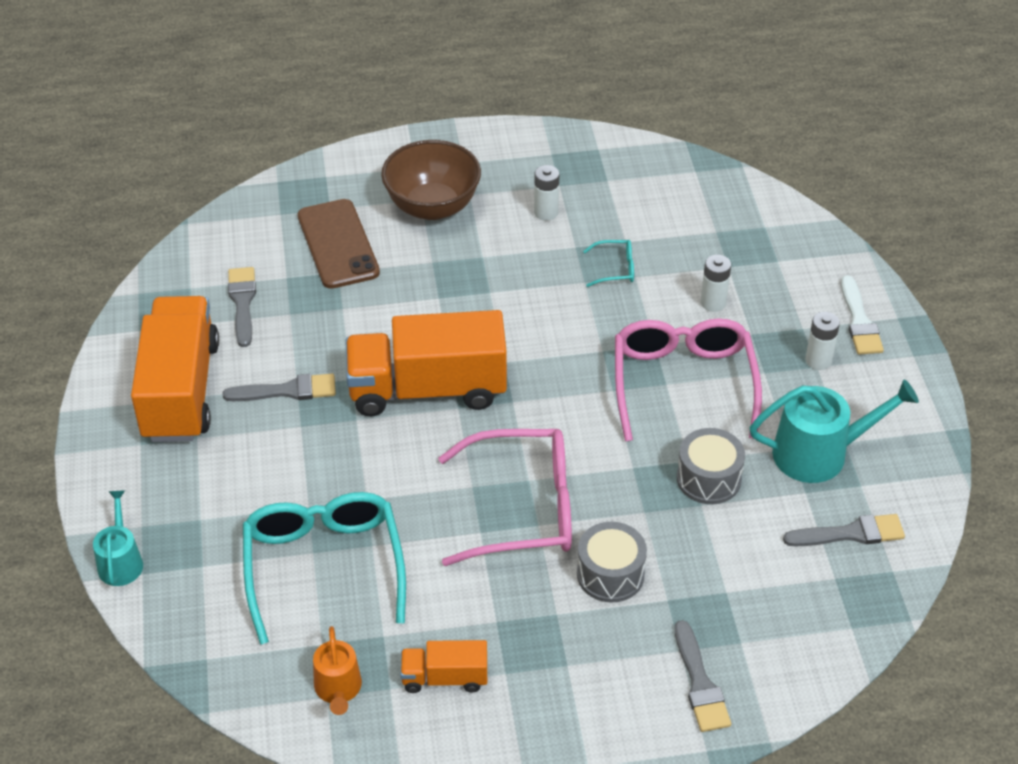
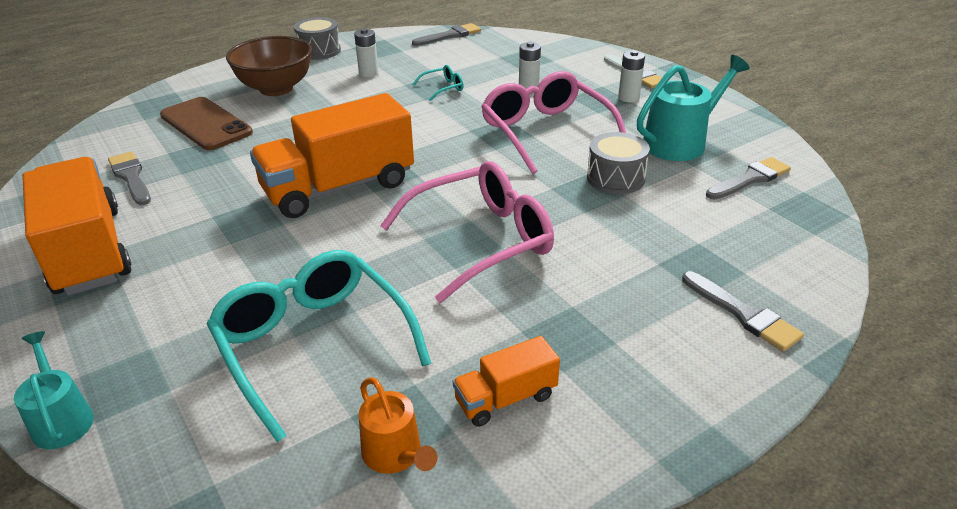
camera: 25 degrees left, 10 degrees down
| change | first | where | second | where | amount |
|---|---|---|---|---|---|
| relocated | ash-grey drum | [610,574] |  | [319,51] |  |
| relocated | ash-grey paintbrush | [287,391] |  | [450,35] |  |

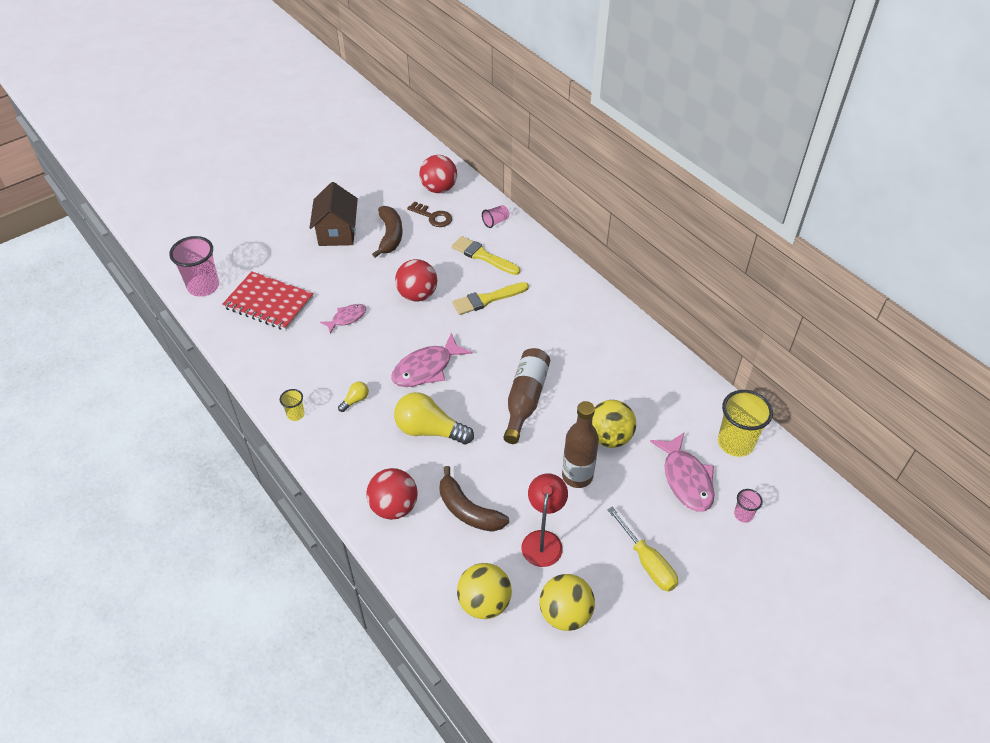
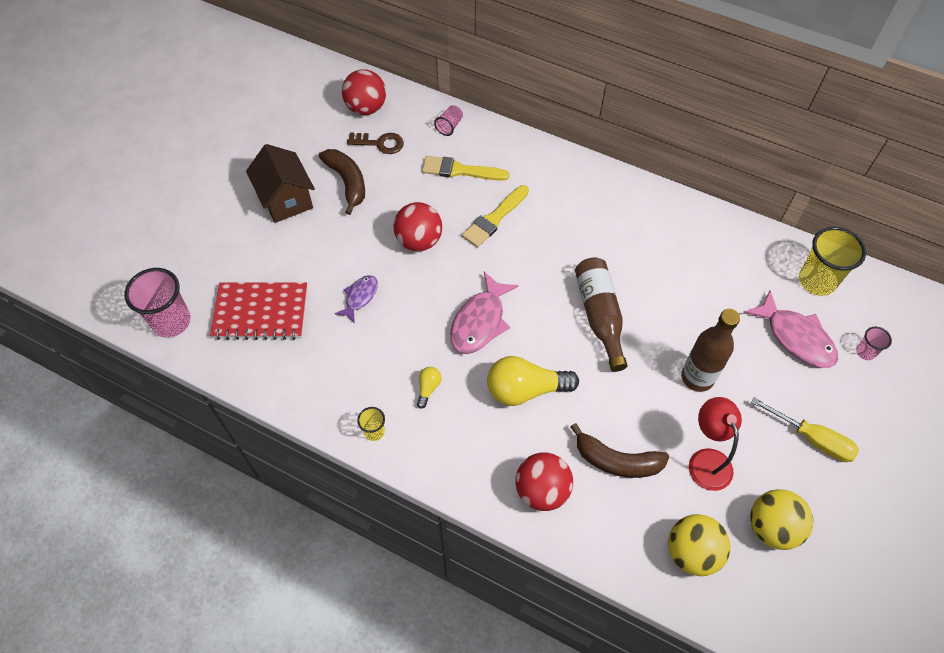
camera: 25 degrees left, 10 degrees up
| change | first | where | second | where | amount |
|---|---|---|---|---|---|
| colour | rose-pink toy fish | [347,318] | violet toy fish | [360,297] |  |
| missing | golden ball | [609,437] |  |  |  |

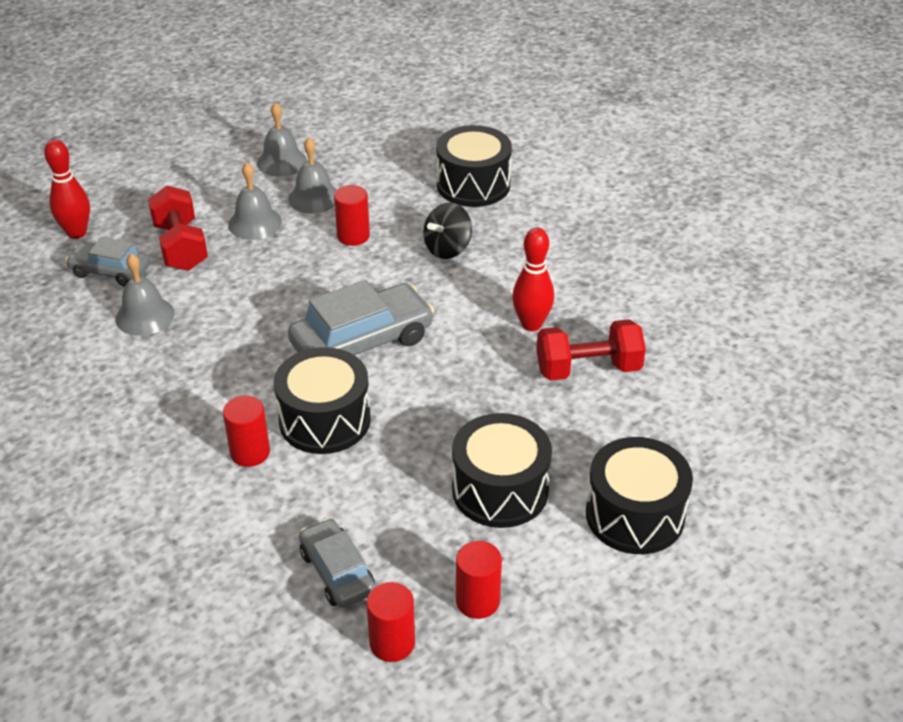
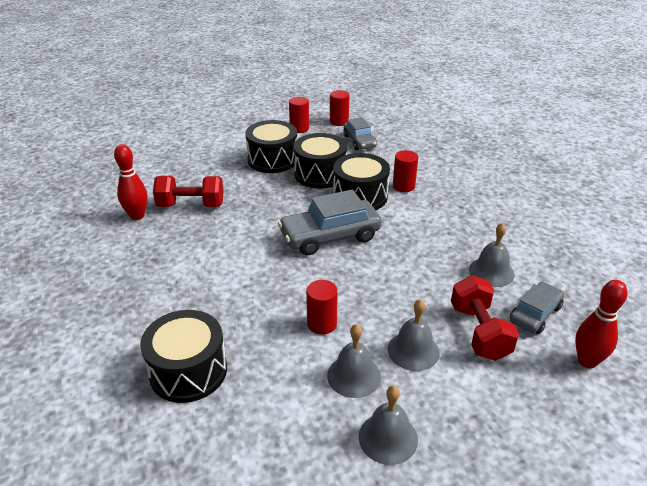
camera: 170 degrees left, 5 degrees down
| change | first | where | second | where | amount |
|---|---|---|---|---|---|
| relocated | scarlet bowling pin | [531,324] |  | [137,216] |  |
| relocated | jet-black drum | [635,515] |  | [320,174] |  |
| spun | ash-grey toy car | [110,271] |  | [535,314] | 75 degrees counterclockwise |
| missing | jet-black toy top | [447,249] |  |  |  |

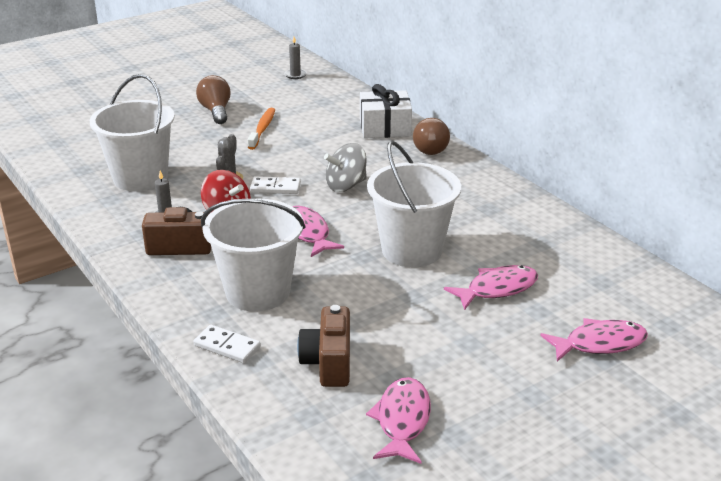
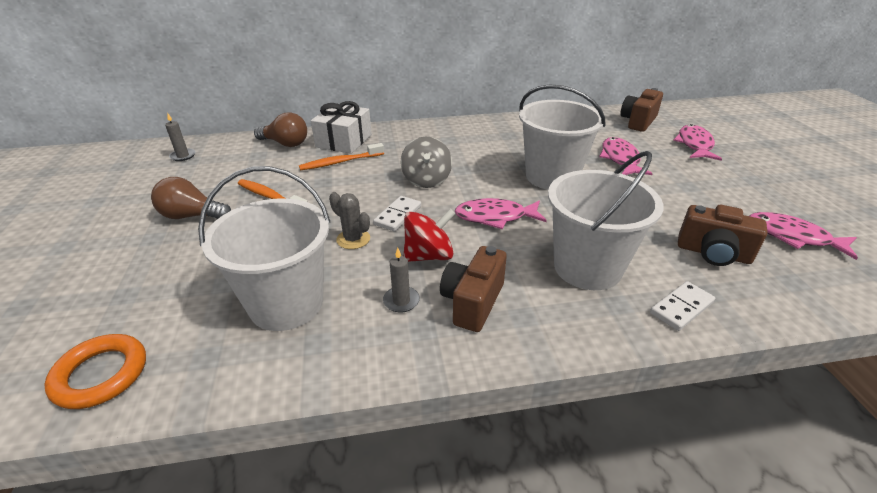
camera: 65 degrees left, 5 degrees up
| change | first | where | second | where | amount |
|---|---|---|---|---|---|
| appeared |  |  | bright orange torus | [101,375] |  |
| relocated | brown light bulb | [429,148] |  | [285,144] |  |
| appeared |  |  | bright orange toothbrush | [340,162] |  |
| appeared |  |  | brown camera | [638,122] |  |

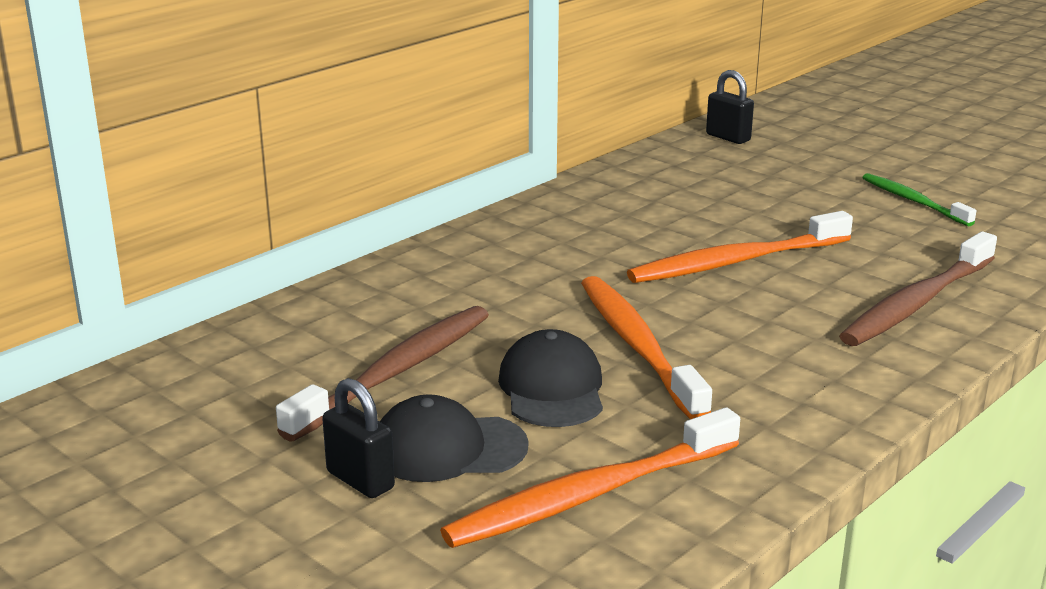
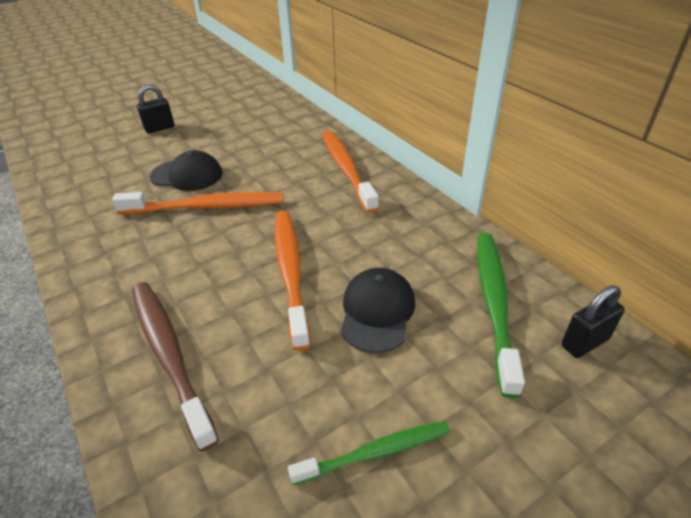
camera: 105 degrees right, 15 degrees up
| change | first | where | second | where | amount |
|---|---|---|---|---|---|
| relocated | bright orange toothbrush | [590,495] |  | [346,169] |  |
| relocated | jet-black baseball cap | [448,448] |  | [377,312] |  |
| appeared |  |  | green toothbrush | [494,303] |  |
| missing | brown toothbrush | [396,372] |  |  |  |

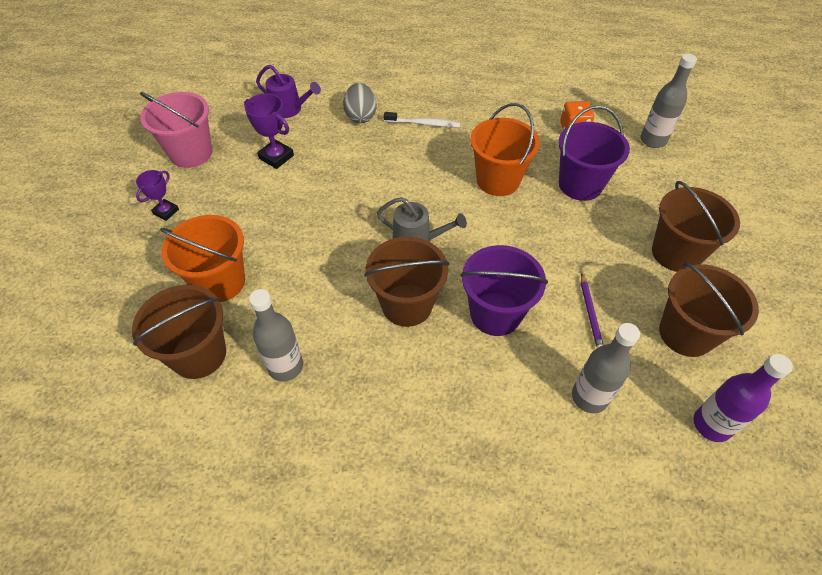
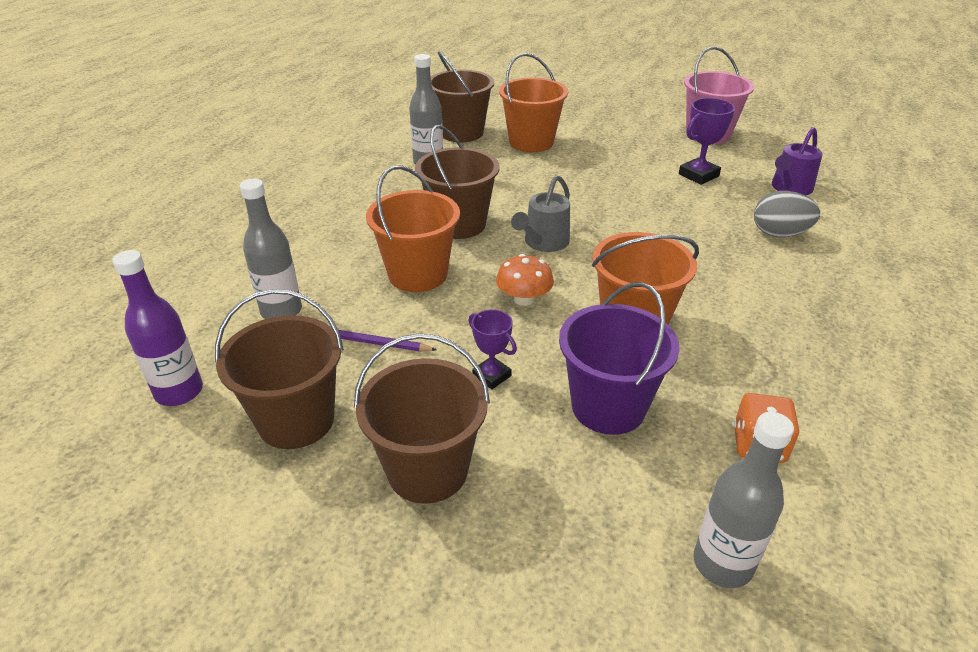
camera: 105 degrees right, 15 degrees down
| change | first | where | second | where | amount |
|---|---|---|---|---|---|
| colour | violet bucket | [495,314] | bright orange bucket | [418,274] |  |
| relocated | violet prize cup | [166,212] |  | [491,376] |  |
| appeared |  |  | bright orange toadstool | [524,299] |  |
| missing | pure white toothbrush | [423,124] |  |  |  |

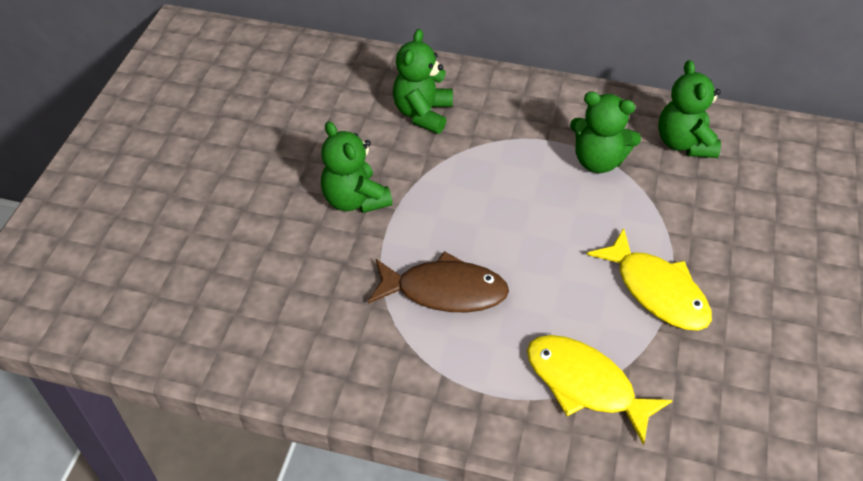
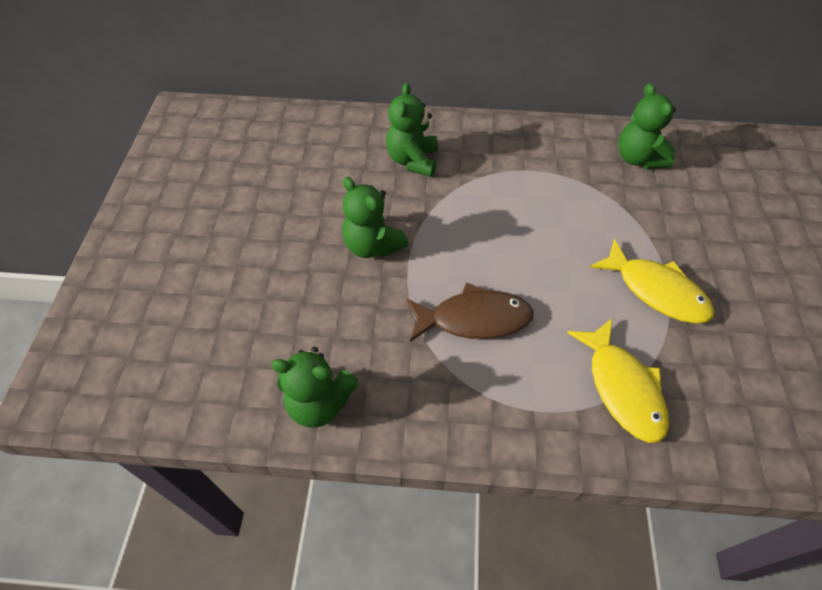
camera: 10 degrees left, 5 degrees up
| change | first | where | second | where | amount |
|---|---|---|---|---|---|
| relocated | green stuffed bear | [598,161] |  | [319,403] |  |
| spun | golden toy fish | [585,384] |  | [622,388] | 135 degrees counterclockwise |

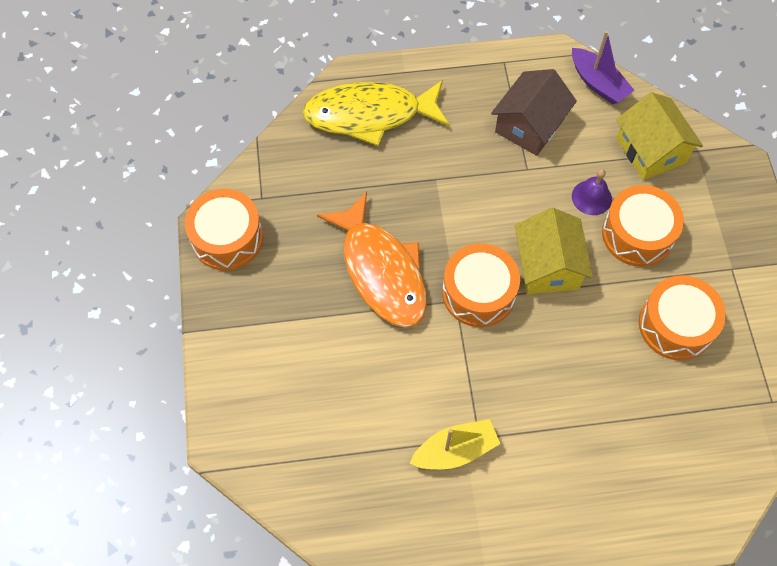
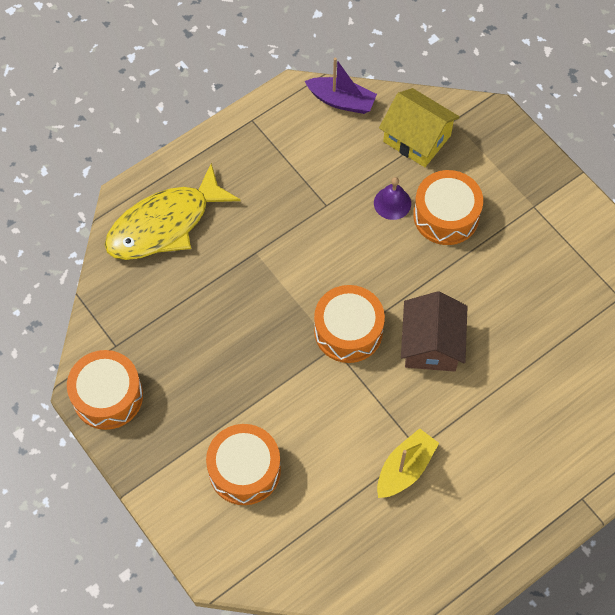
camera: 30 degrees left, 0 degrees up
| change | first | where | second | where | amount |
|---|---|---|---|---|---|
| relocated | bright orange drum | [676,325] |  | [244,470] |  |
| relocated | brown house | [529,125] |  | [431,344] |  |
| missing | bright orange toy fish | [381,271] |  |  |  |
| missing | golden house | [548,266] |  |  |  |

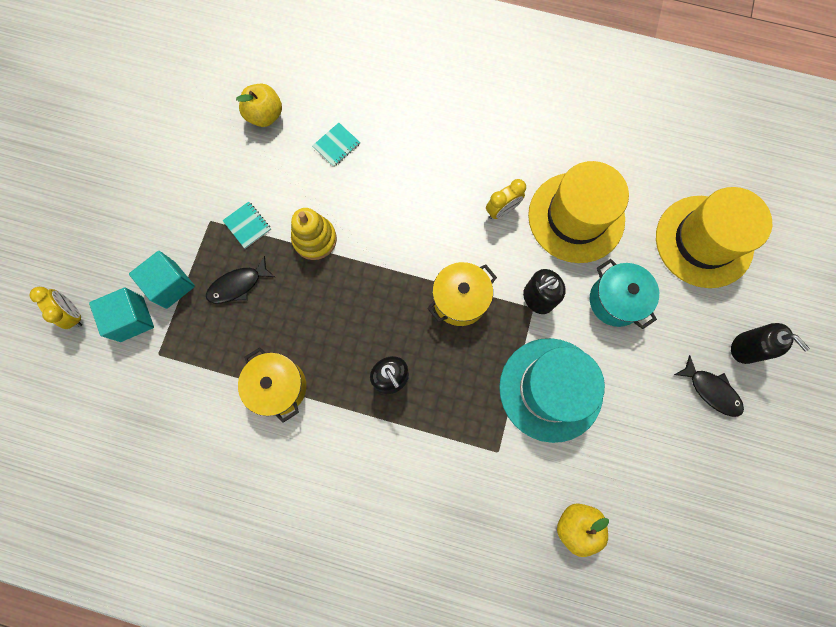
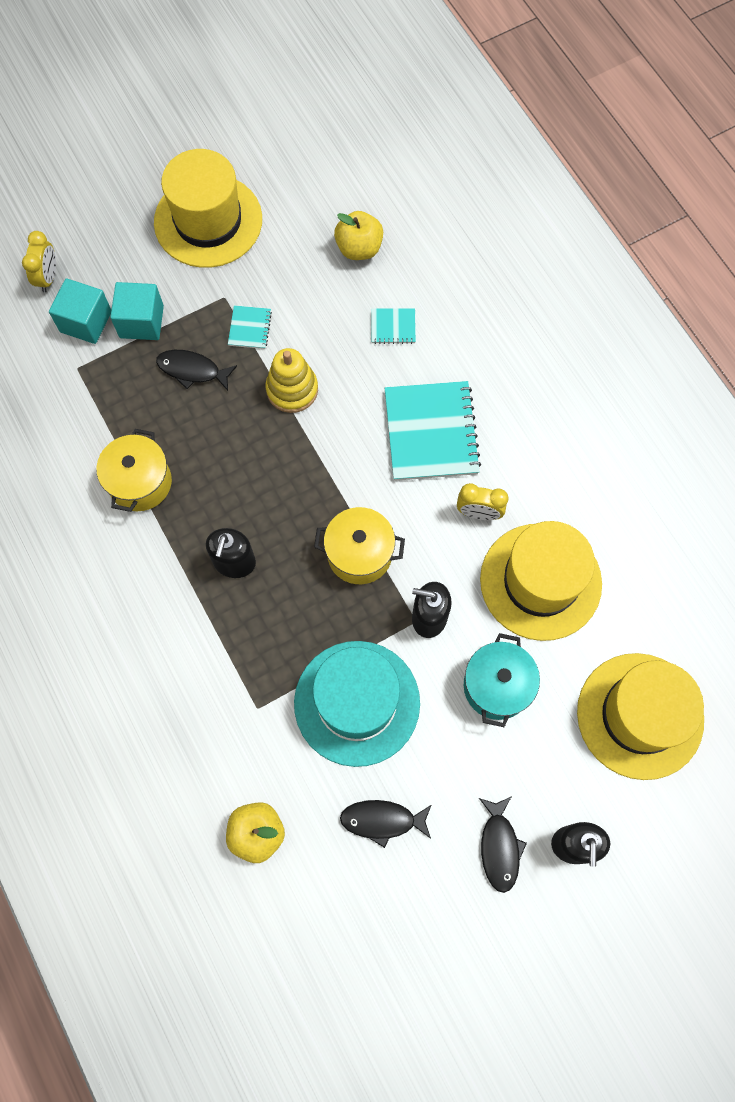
camera: 45 degrees right, 5 degrees down
| change | first | where | second | where | amount |
|---|---|---|---|---|---|
| appeared |  |  | golden top hat | [208,221] |  |
| appeared |  |  | jet-black toy fish | [382,820] |  |
| appeared |  |  | aqua exercise book | [431,432] |  |

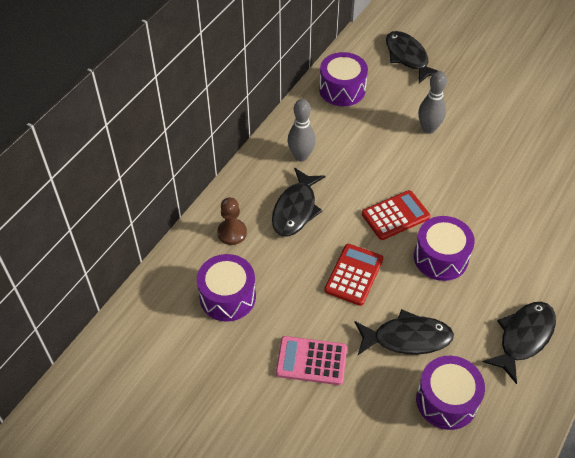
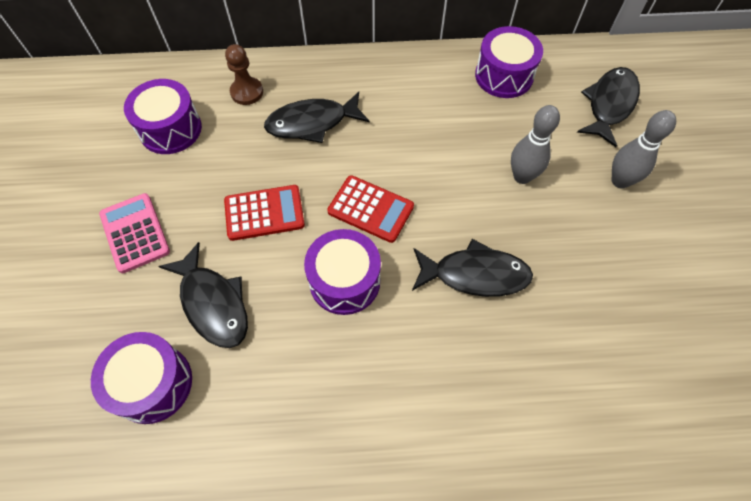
camera: 55 degrees right, 10 degrees up
| change | first | where | second | where | amount |
|---|---|---|---|---|---|
| relocated | jet-black toy fish | [523,337] |  | [475,274] |  |
| relocated | ash-grey bowling pin | [301,156] |  | [620,181] |  |

